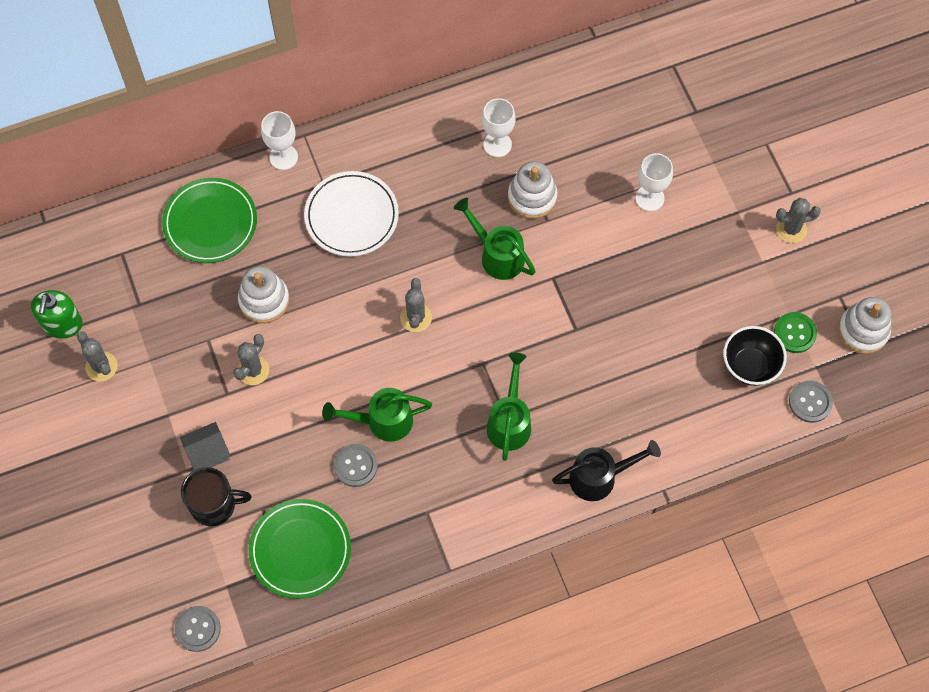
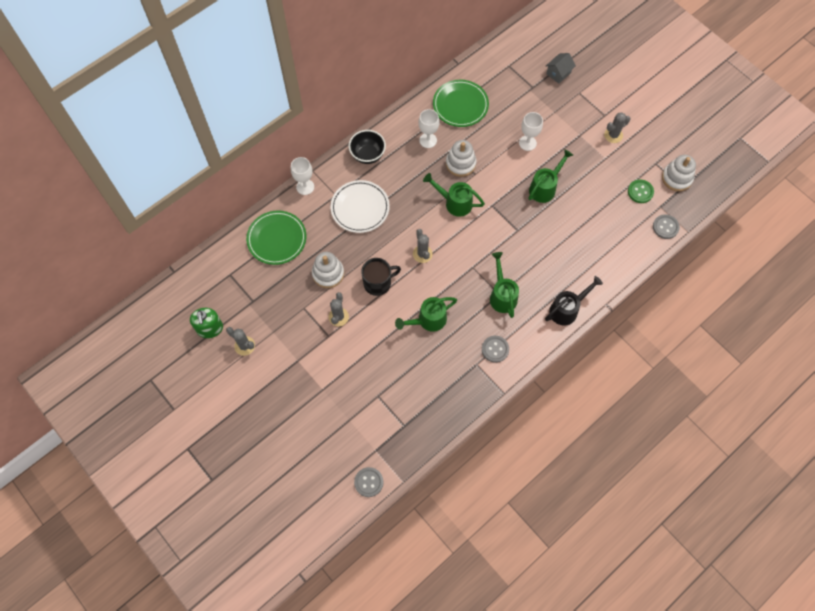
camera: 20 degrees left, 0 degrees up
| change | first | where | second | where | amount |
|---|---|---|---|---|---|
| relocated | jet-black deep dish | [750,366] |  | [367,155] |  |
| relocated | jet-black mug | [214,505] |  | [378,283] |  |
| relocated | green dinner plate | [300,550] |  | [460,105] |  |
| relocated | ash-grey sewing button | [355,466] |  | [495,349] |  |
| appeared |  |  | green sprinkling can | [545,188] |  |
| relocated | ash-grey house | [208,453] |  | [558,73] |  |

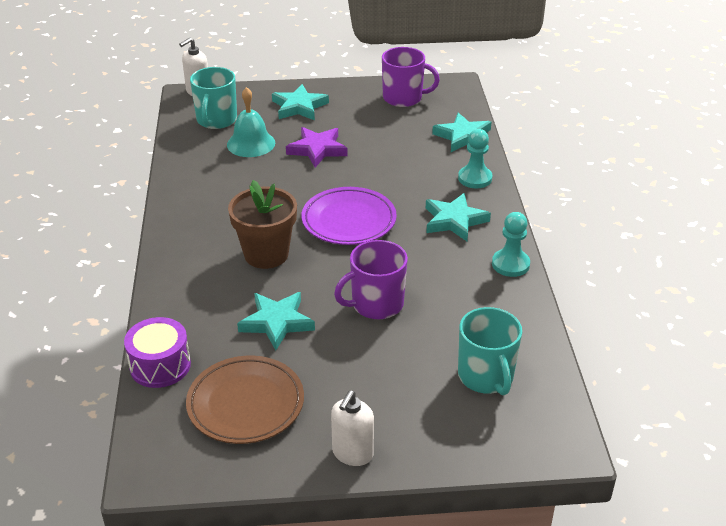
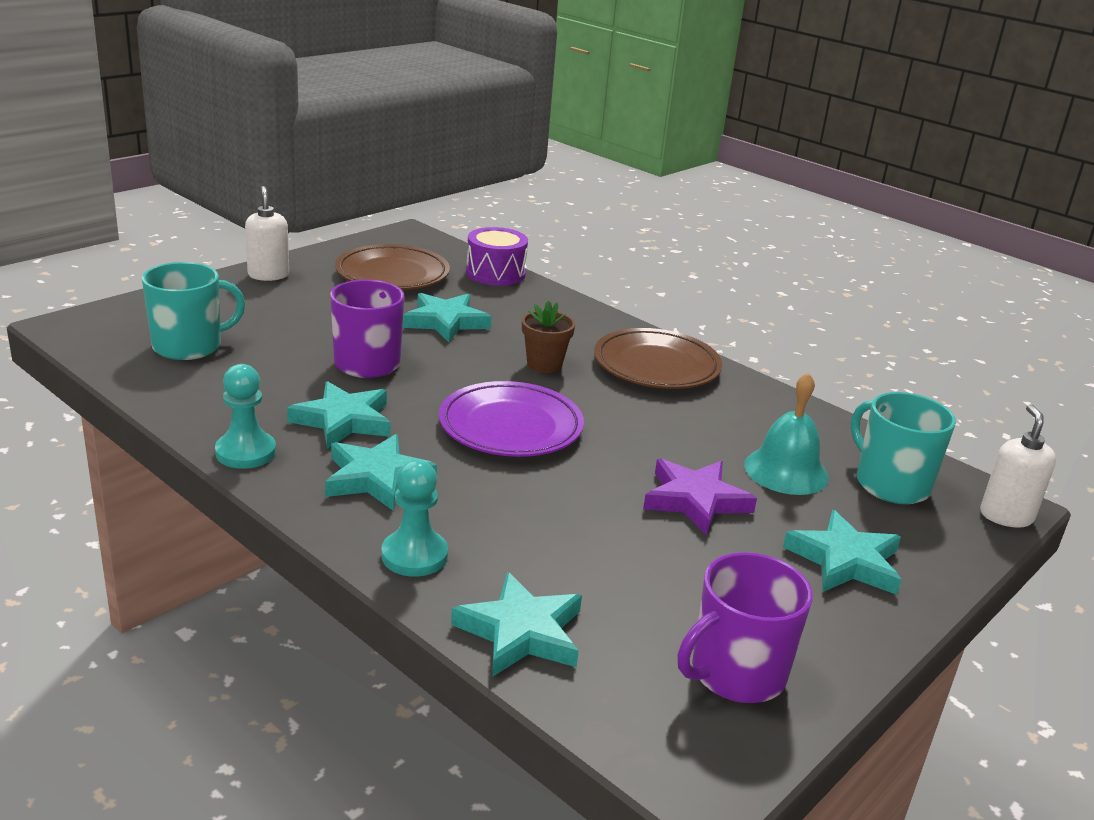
camera: 135 degrees right, 10 degrees down
| change | first | where | second | where | amount |
|---|---|---|---|---|---|
| spun | aqua mug | [486,376] |  | [189,346] | 120 degrees clockwise |
| appeared |  |  | aqua five-pointed star | [343,420] |  |
| size | brown plant pot | [266,254] |  | [544,364] | x0.61 |
| appeared |  |  | brown dinner plate | [656,366] |  |

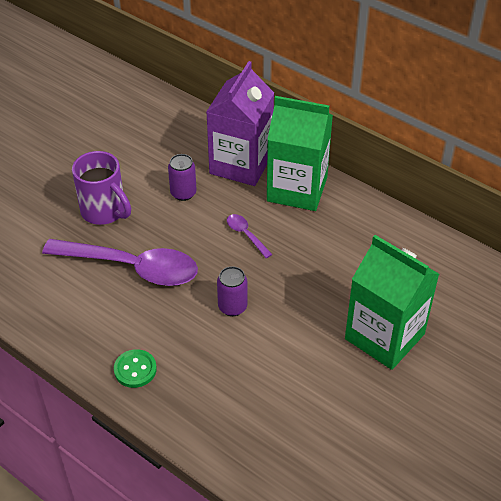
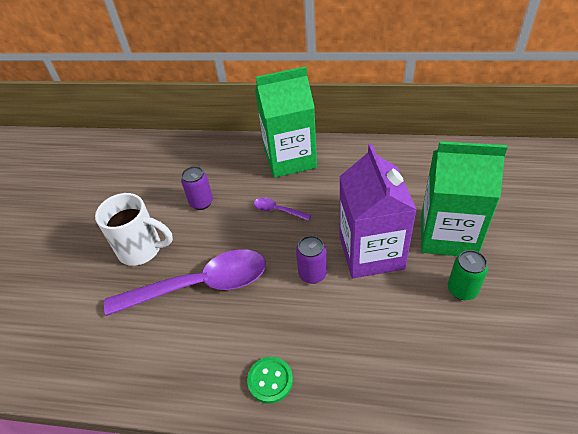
camera: 25 degrees left, 0 degrees up
| change | first | where | second | where | amount |
|---|---|---|---|---|---|
| colour | violet mug | [105,211] | pure white mug | [142,249] |  |
| relocated | violet carton | [241,164] |  | [371,252] |  |
| appeared |  |  | green can | [462,290] |  |

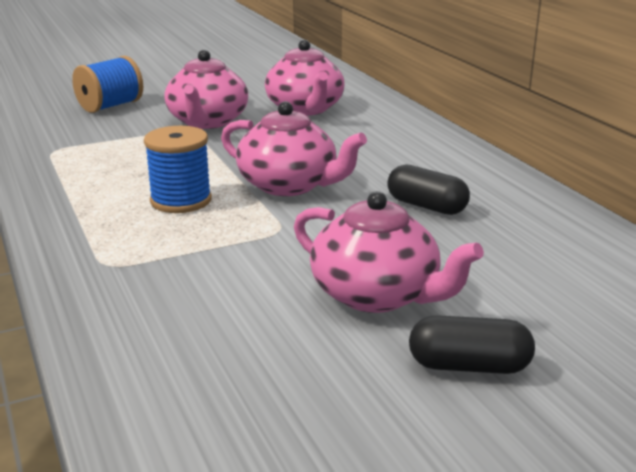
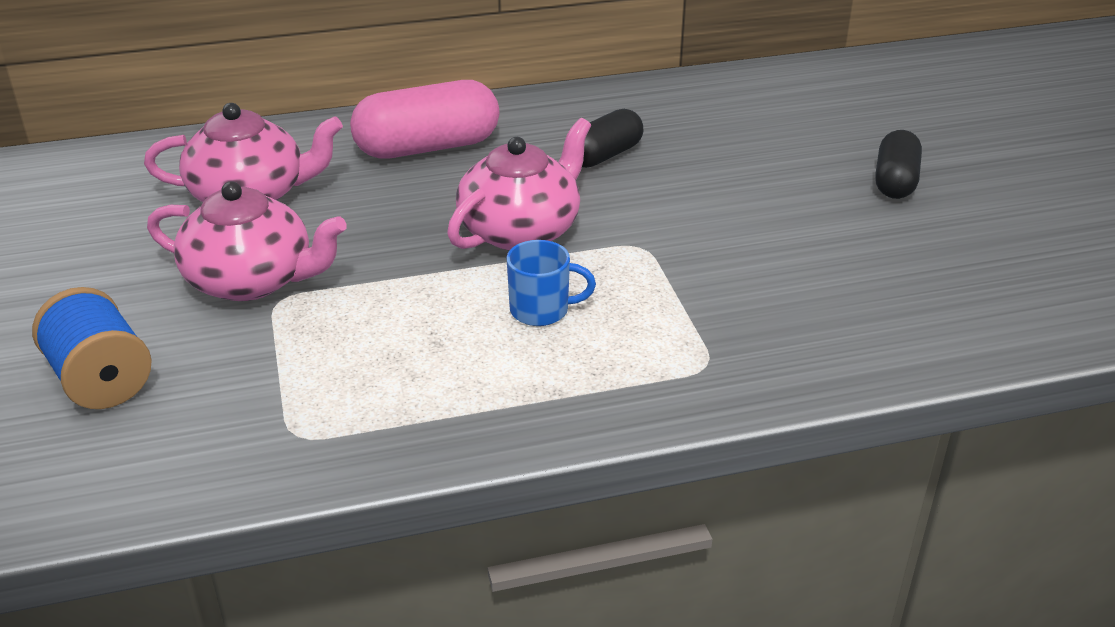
camera: 80 degrees left, 10 degrees up
| change | first | where | second | where | amount |
|---|---|---|---|---|---|
| appeared |  |  | rose-pink pill | [427,147] |  |
| exchanged | royal blue bobbin | [181,200] | royal blue mug | [541,310] |  |
| missing | rose-pink tea pot | [377,295] |  |  |  |

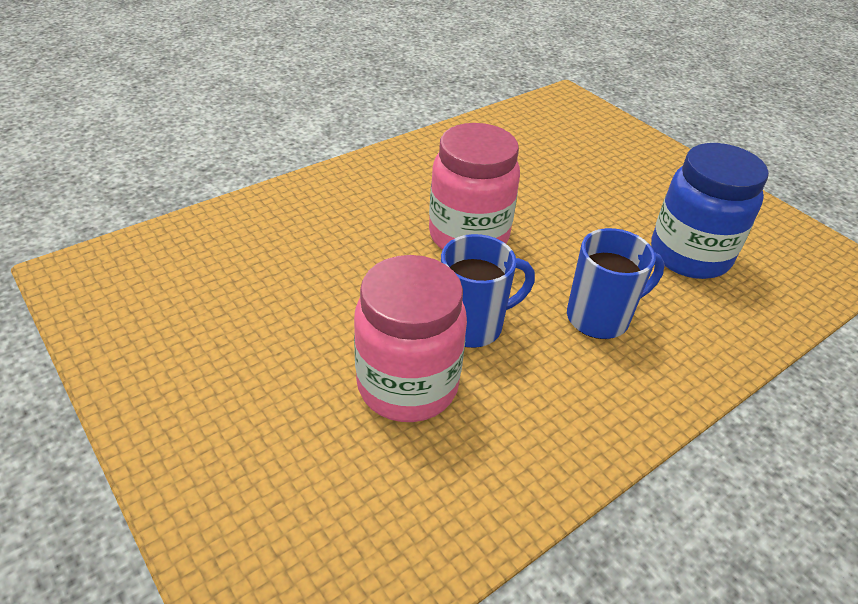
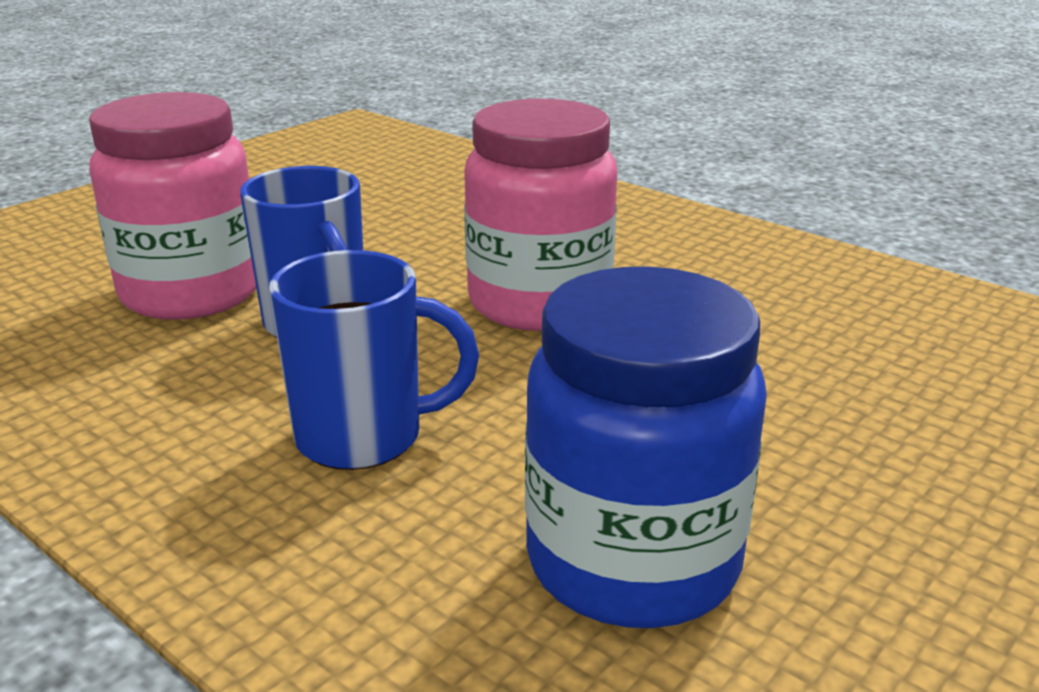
camera: 80 degrees right, 15 degrees down
| change | first | where | second | where | amount |
|---|---|---|---|---|---|
| spun | royal blue mug | [600,318] |  | [364,437] | 60 degrees counterclockwise |

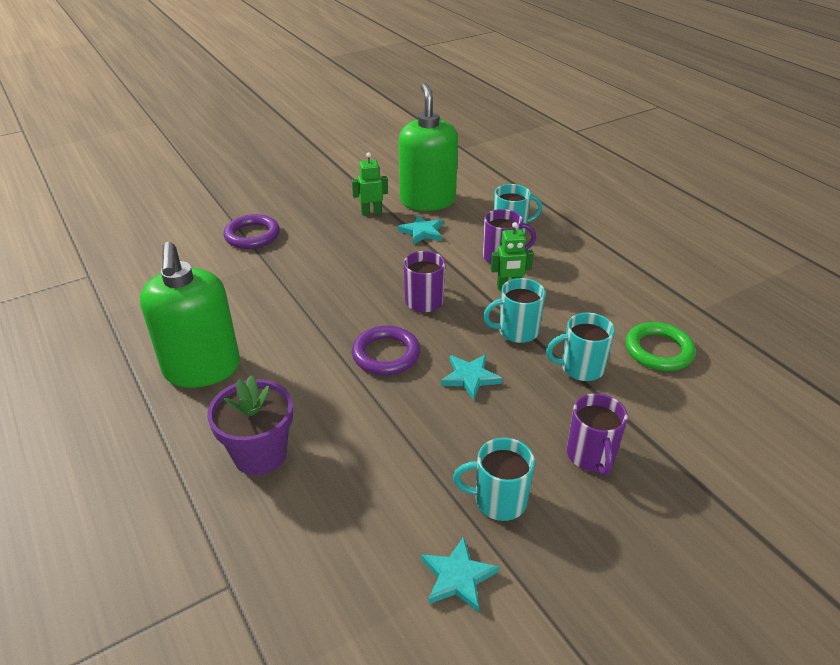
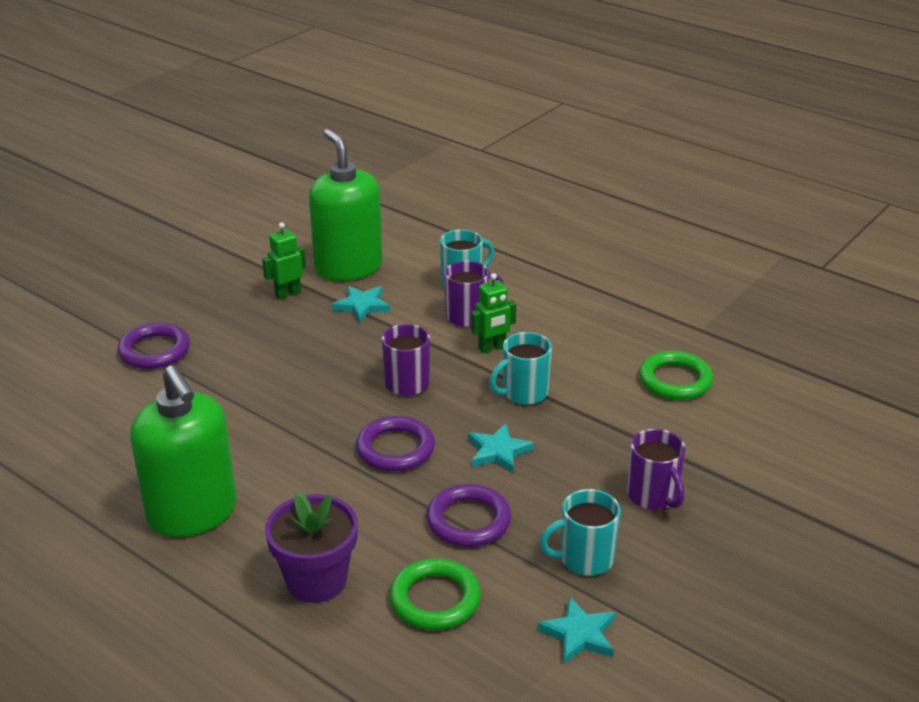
camera: 20 degrees left, 5 degrees down
| change | first | where | second | where | amount |
|---|---|---|---|---|---|
| appeared |  |  | green torus | [435,599] |  |
| appeared |  |  | violet torus | [468,520] |  |
| missing | aqua mug | [580,368] |  |  |  |

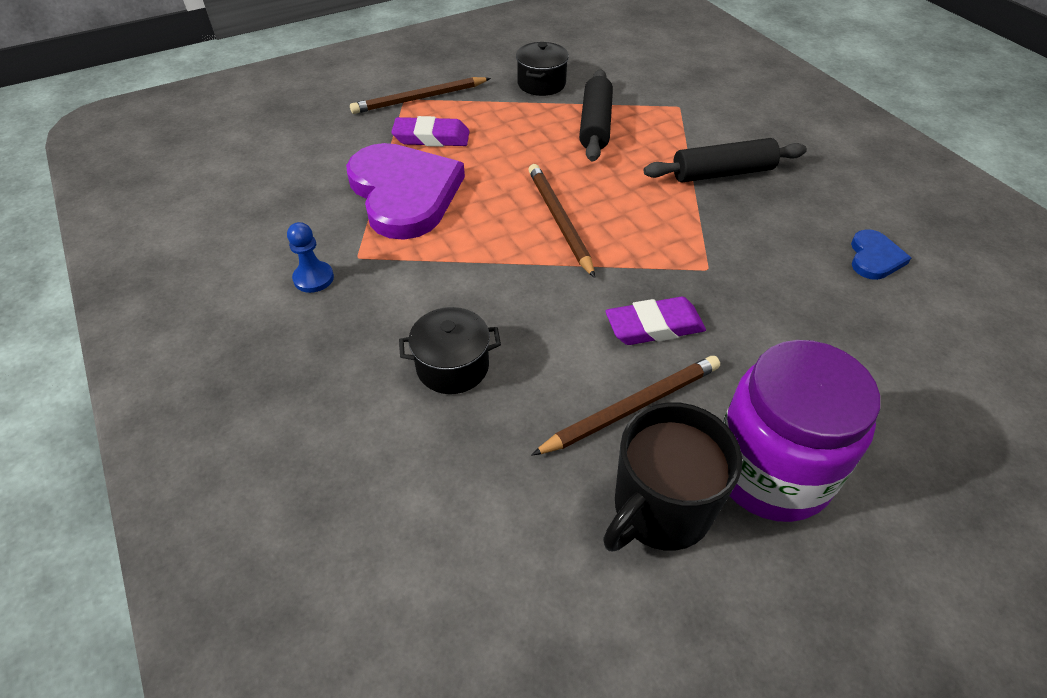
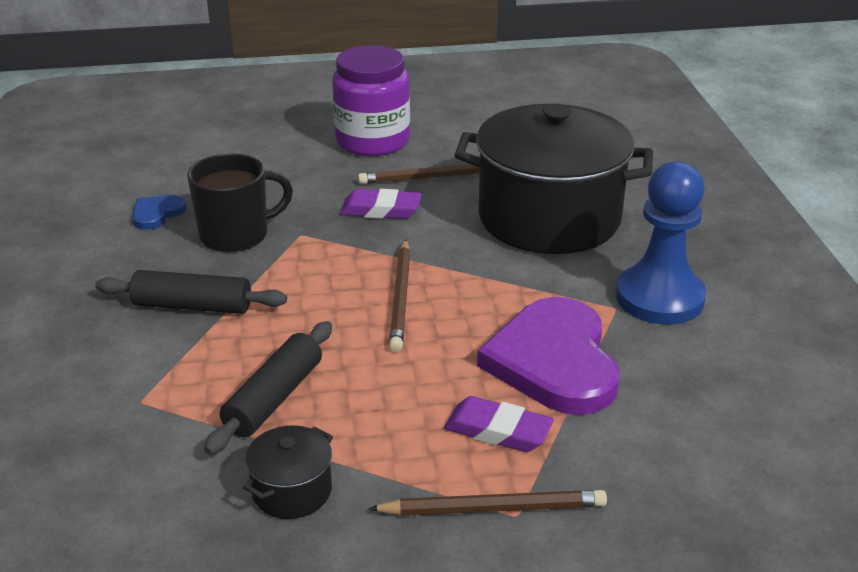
camera: 160 degrees left, 15 degrees down
| change | first | where | second | where | amount |
|---|---|---|---|---|---|
| relocated | jet-black mug | [660,509] |  | [236,234] |  |
| size | jet-black cooking pot | [452,366] |  | [549,218] | x2.48 |
| size | royal blue game pawn | [313,278] |  | [659,298] | x2.26 |

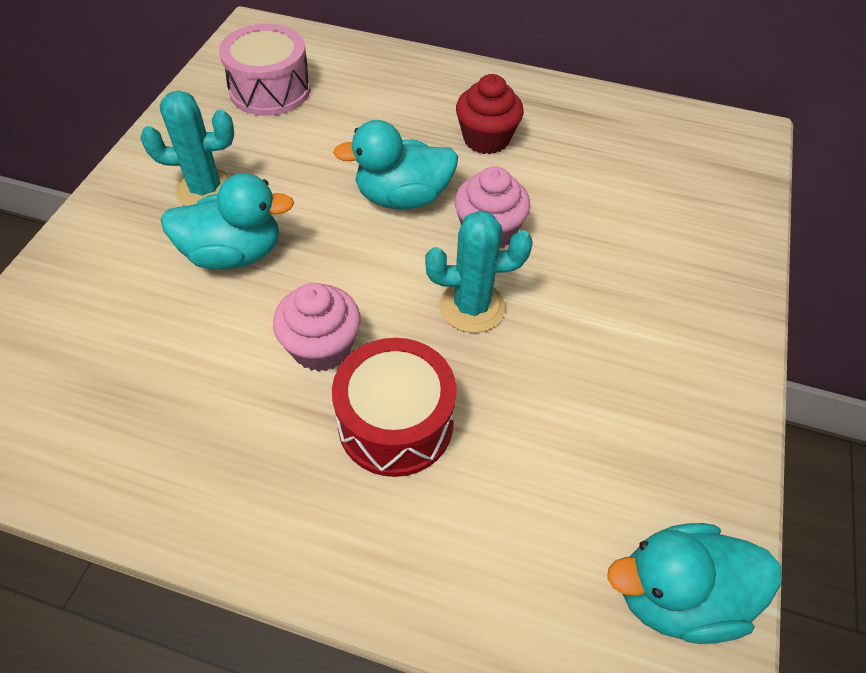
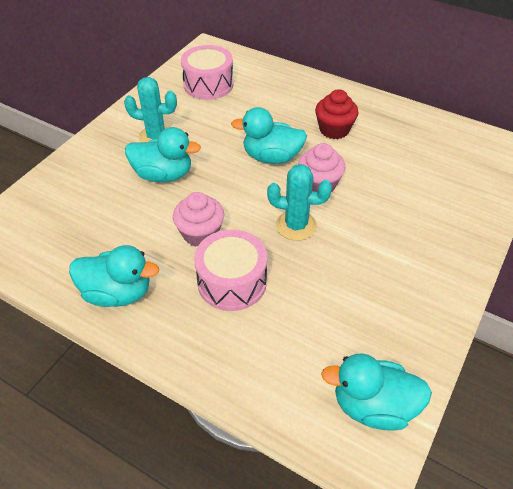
camera: 15 degrees right, 5 degrees down
| change | first | where | second | where | amount |
|---|---|---|---|---|---|
| appeared |  |  | aqua toy duck | [118,293] |  |
| colour | scarlet drum | [395,423] | rose-pink drum | [232,282] |  |

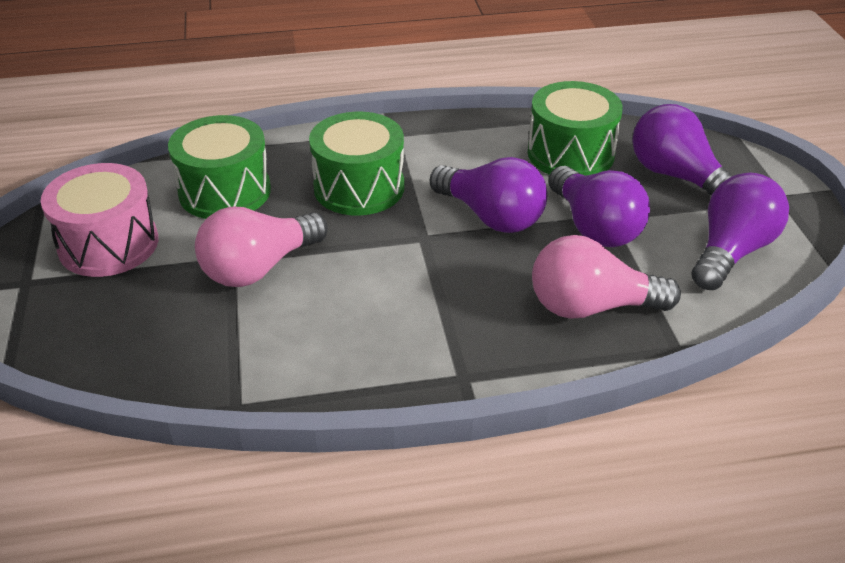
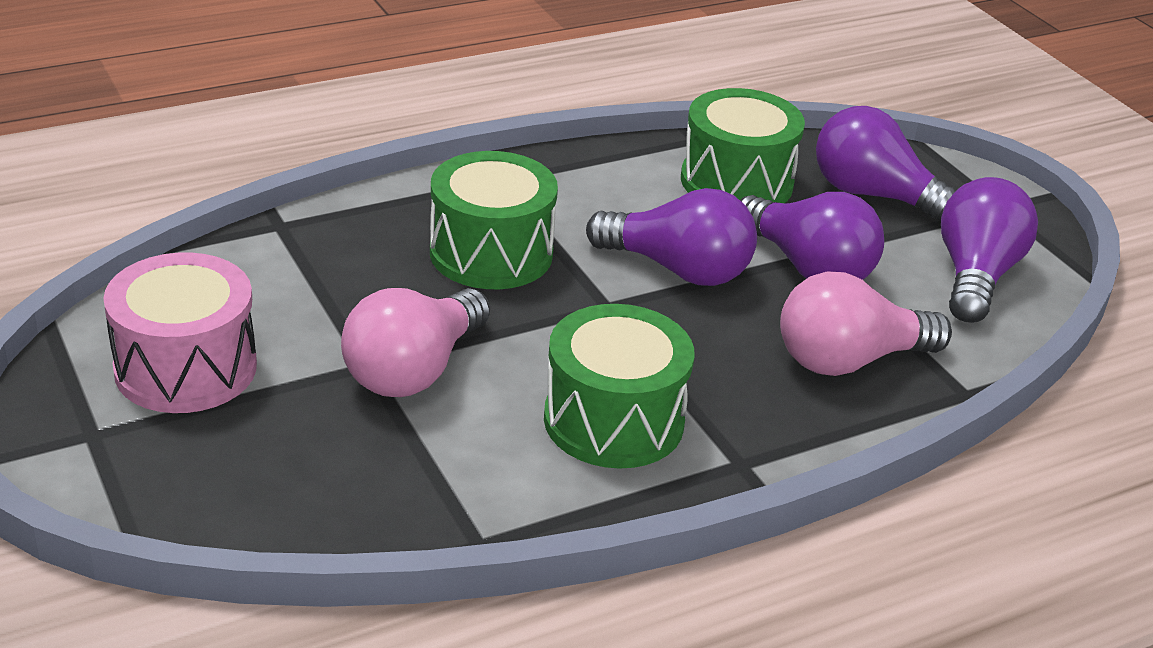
camera: 20 degrees left, 5 degrees down
| change | first | where | second | where | amount |
|---|---|---|---|---|---|
| relocated | green drum | [225,191] |  | [613,420] |  |

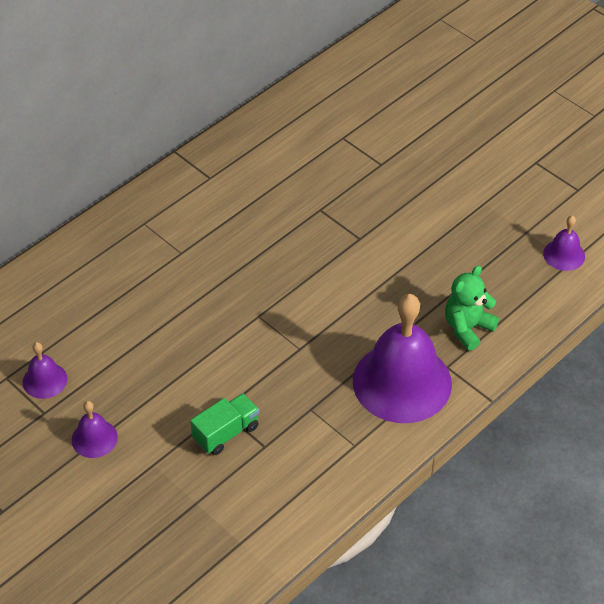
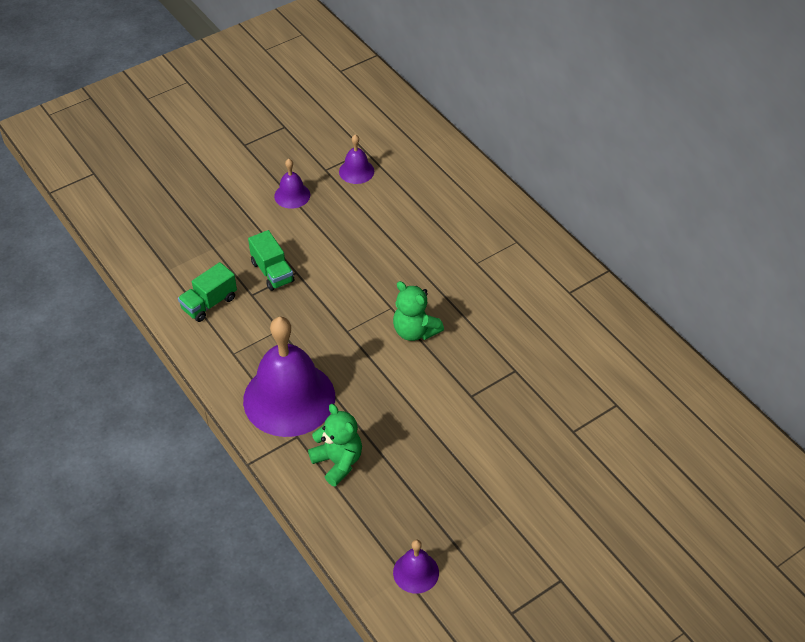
camera: 100 degrees right, 0 degrees up
| change | first | where | second | where | amount |
|---|---|---|---|---|---|
| appeared |  |  | green toy truck | [209,303] |  |
| appeared |  |  | green stuffed bear | [415,331] |  |

